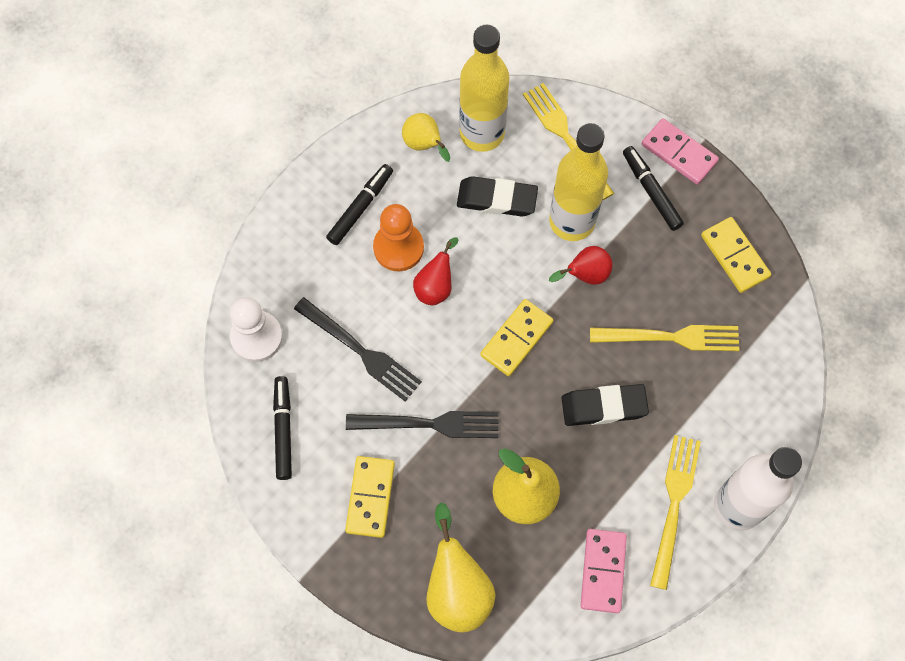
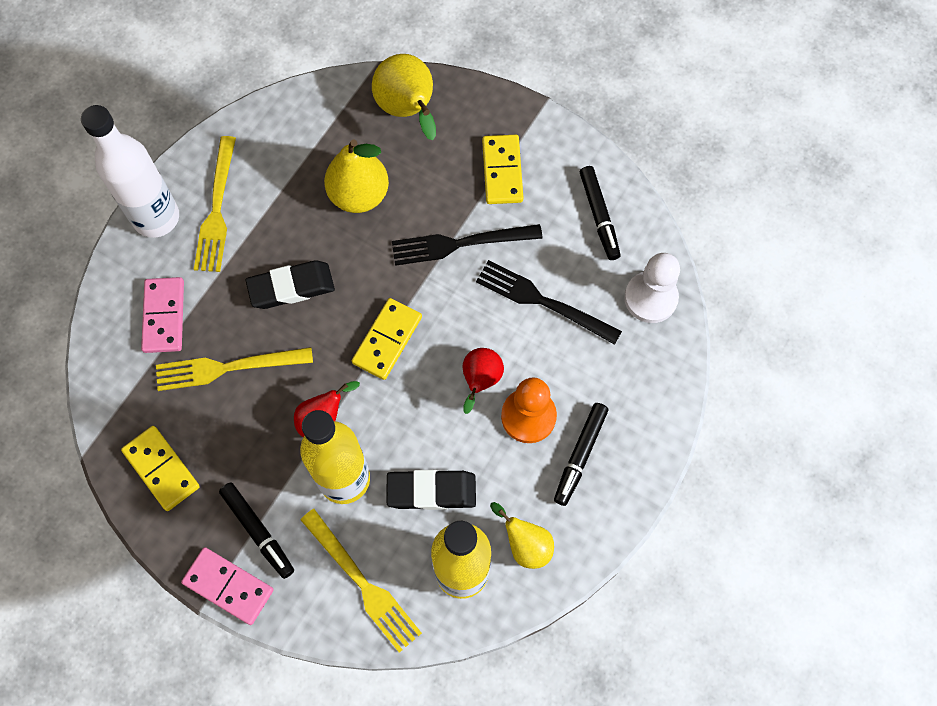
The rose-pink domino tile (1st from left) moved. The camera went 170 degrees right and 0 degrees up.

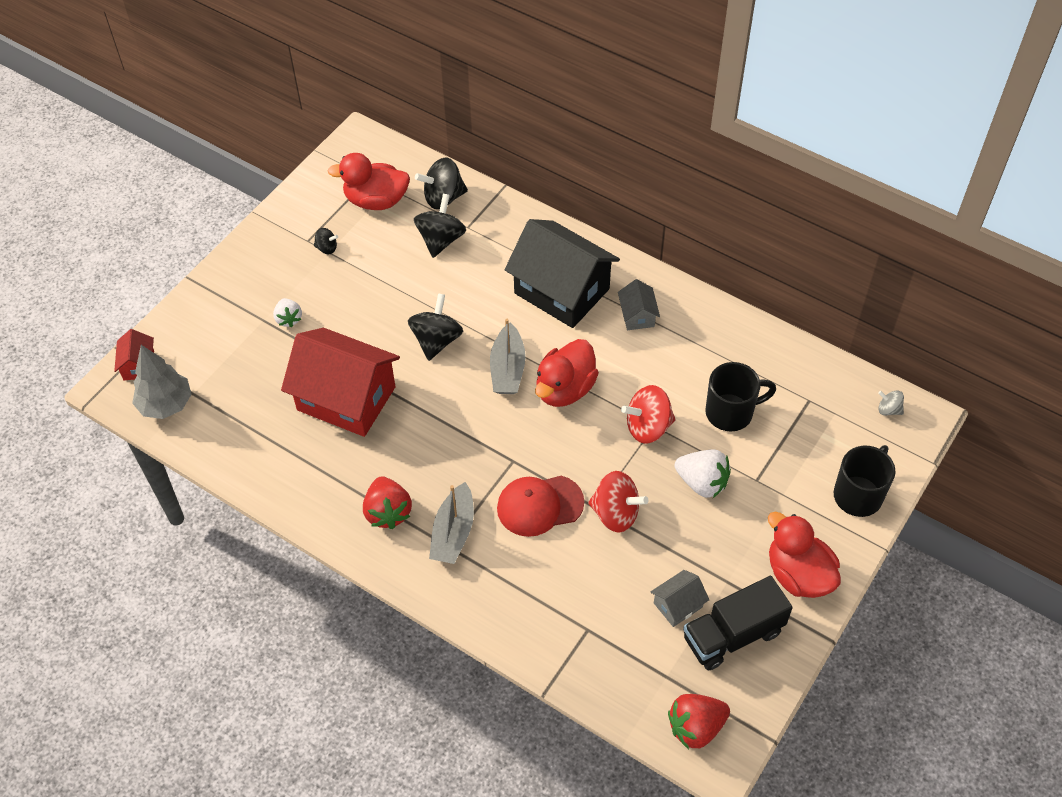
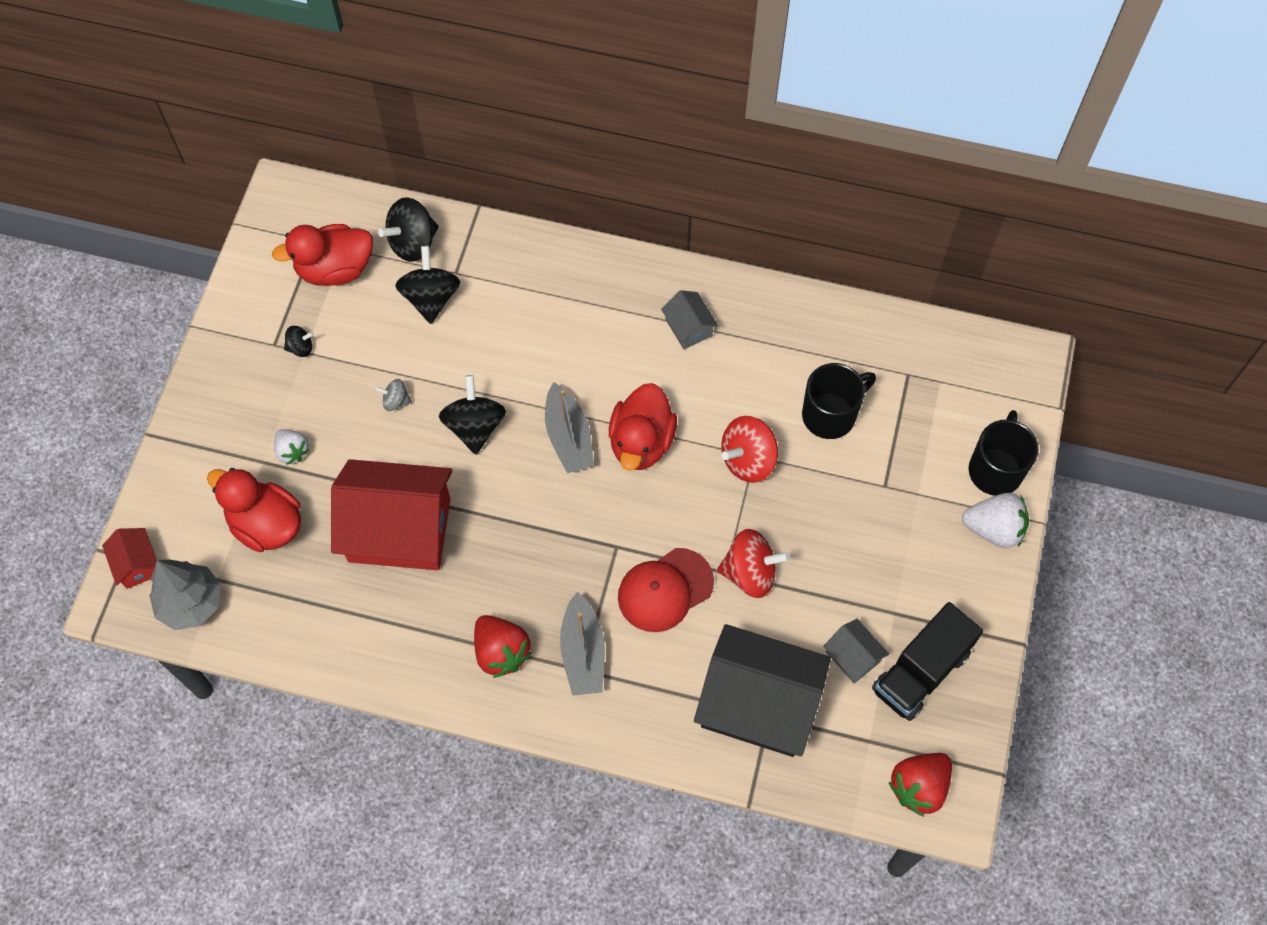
The crimson rubber duck (3rd from left in the first image) moved. The ash-grey spinning top moved. The black cottage moved. The ash-grey cottage (2nd from left) turned 75 degrees counterclockwise. The snow-white strawberry (2nd from left) moved. The camera went 20 degrees left and 10 degrees up.

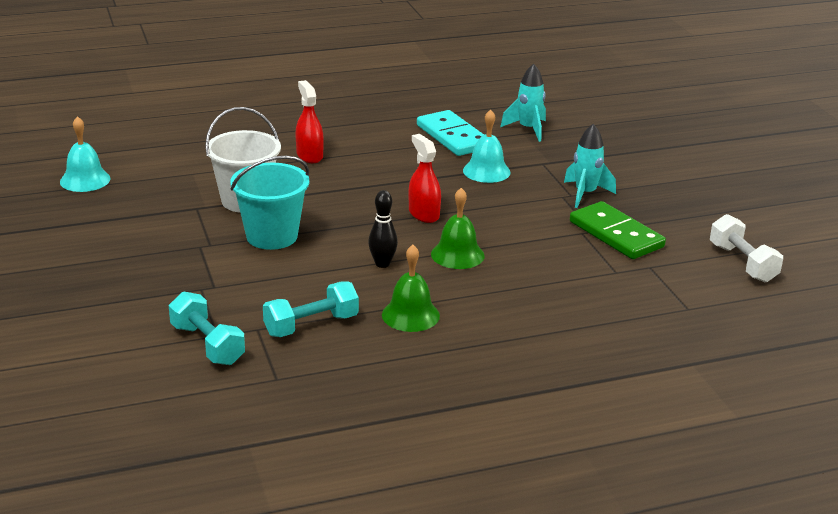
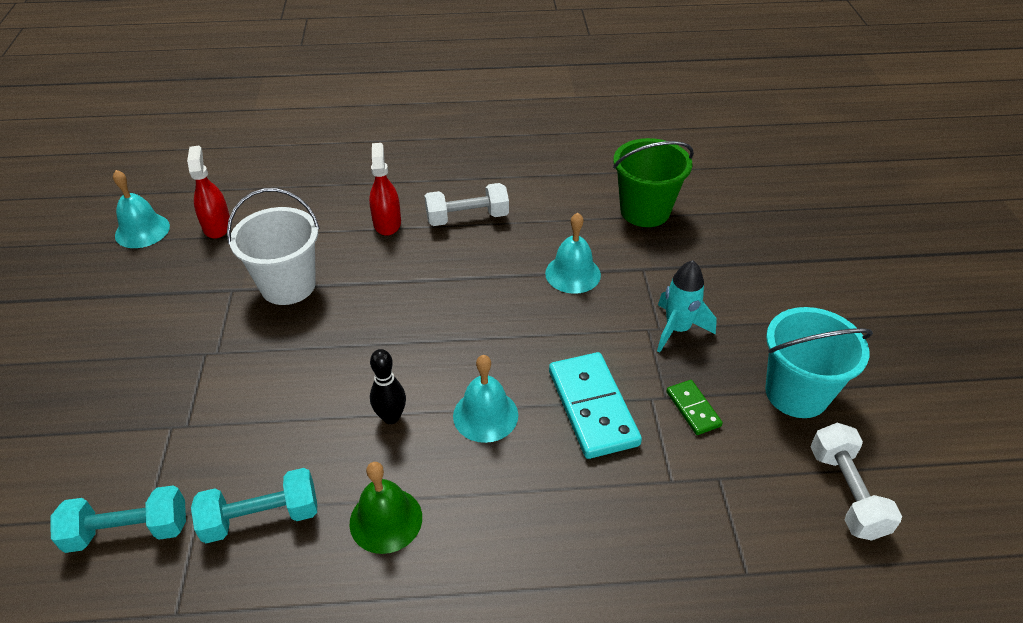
The turquoise dumbbell (1st from left) turned 75 degrees counterclockwise. The crimson spray bottle (2nd from left in the first image) moved. The snow-white dumbbell (1st from left) appeared. The leaf-green hand bell (2nd from left) became the turquoise hand bell (2nd from left). The turquoise domino tile moved. The turquoise rocket (1st from left) was replaced by the leaf-green bucket. The leaf-green domino tile changed to 0.52 times the size. The turquoise bucket moved. The camera went 15 degrees right and 15 degrees up.

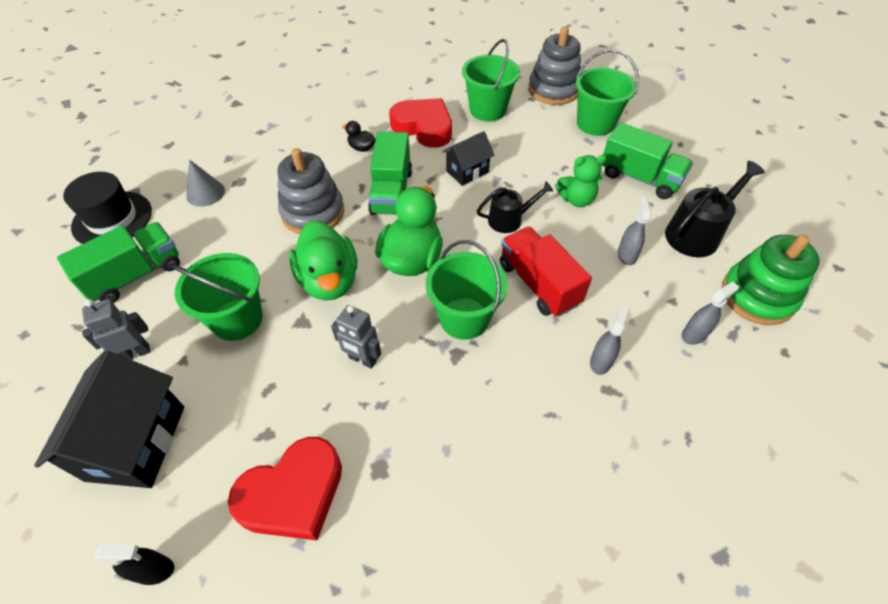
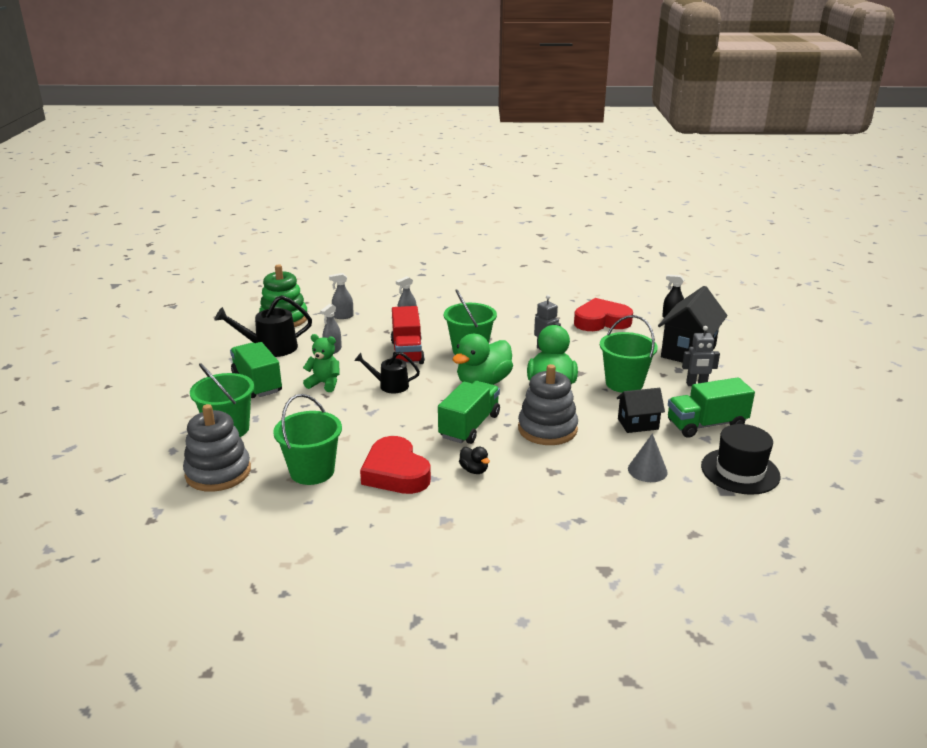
The black cottage (2nd from left in the first image) moved. The camera went 155 degrees left and 25 degrees down.

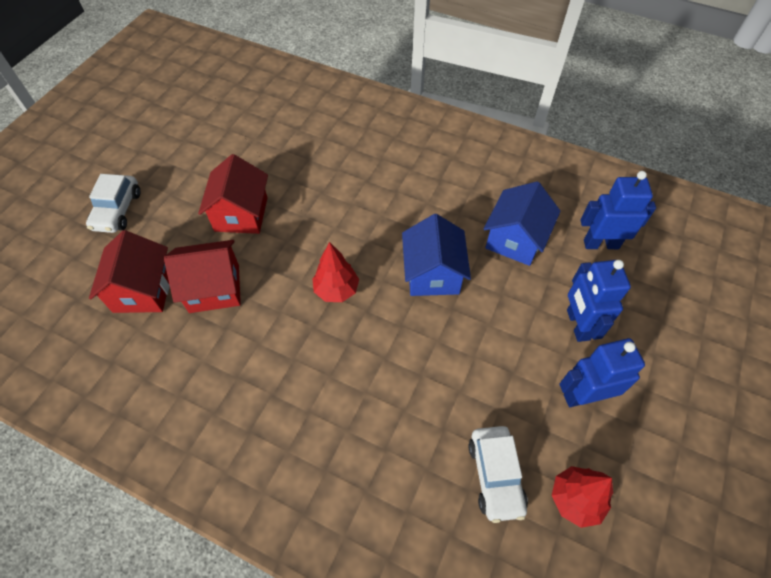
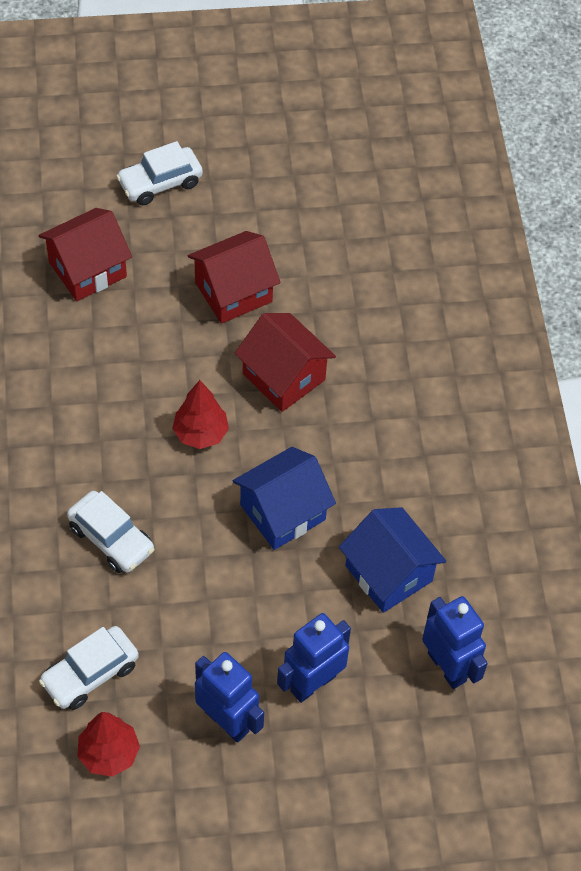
The snow-white car (2nd from left) appeared. The crimson cottage (2nd from left in the first image) moved. The royal blue cottage (2nd from left) turned 60 degrees clockwise. The camera went 55 degrees right and 0 degrees up.

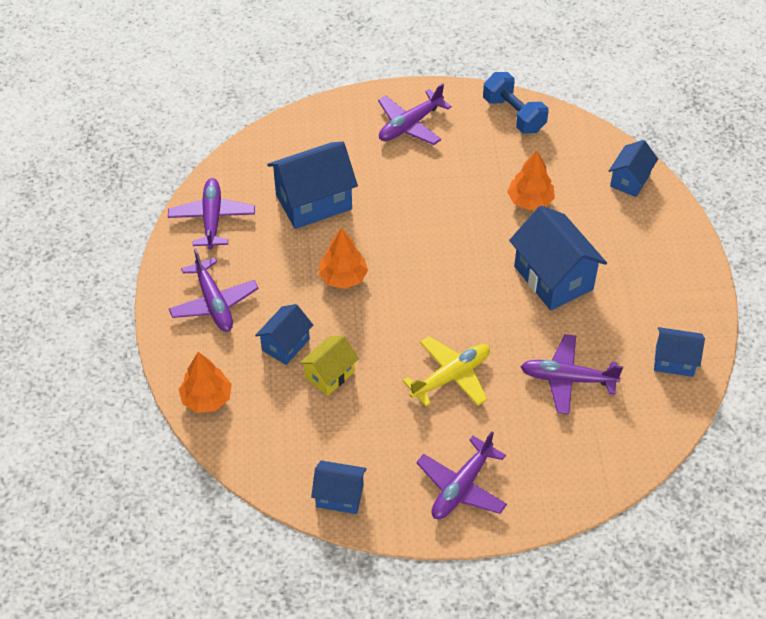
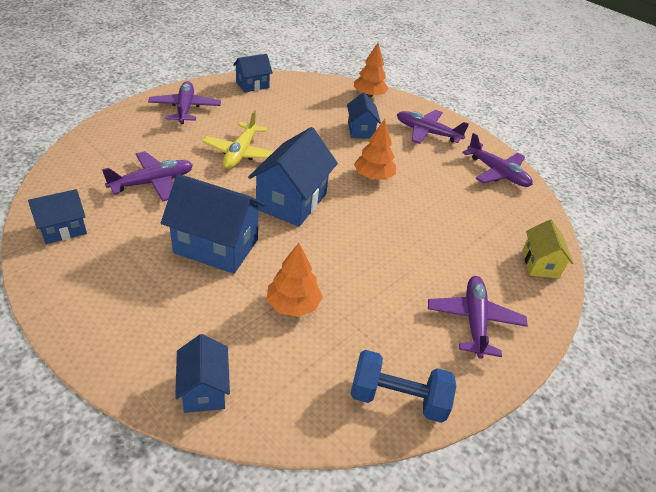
The royal blue cottage (2nd from left in the first image) moved. The golden cottage moved. The camera went 135 degrees right and 10 degrees down.

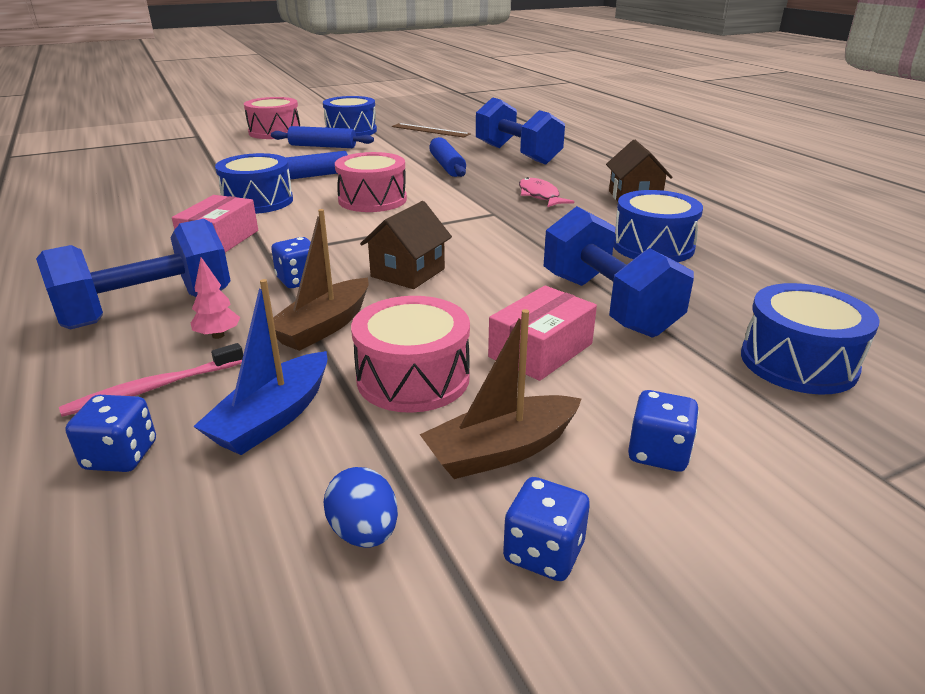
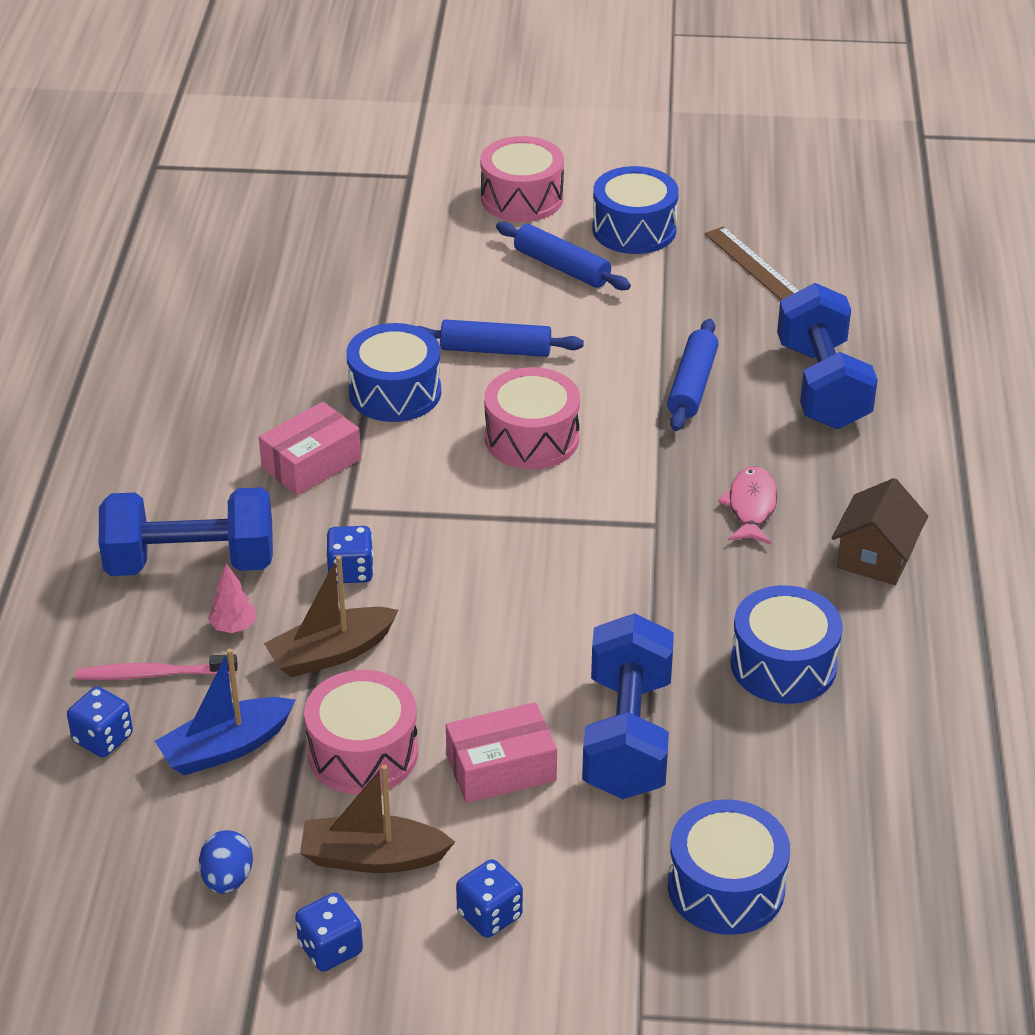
The brown cottage (1st from left) disappeared. The camera went 30 degrees right and 10 degrees up.

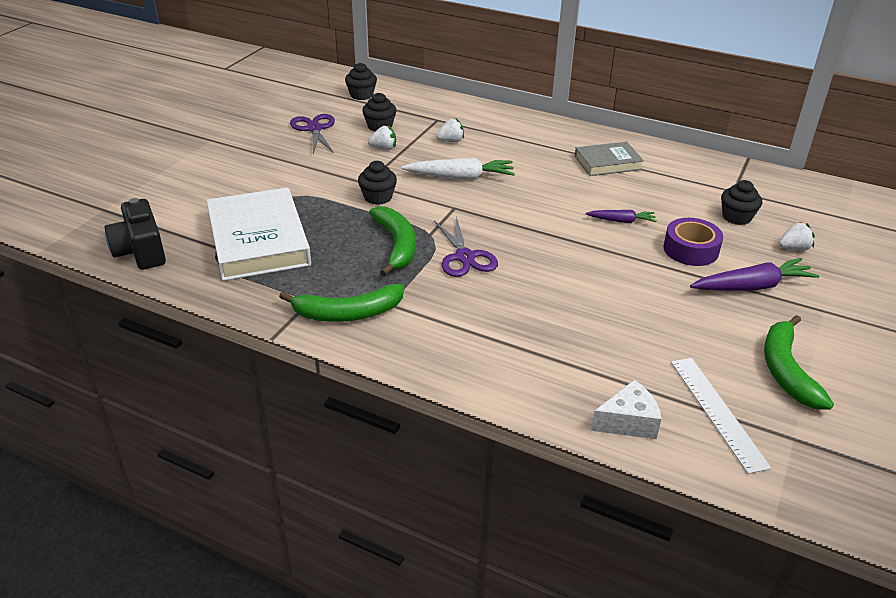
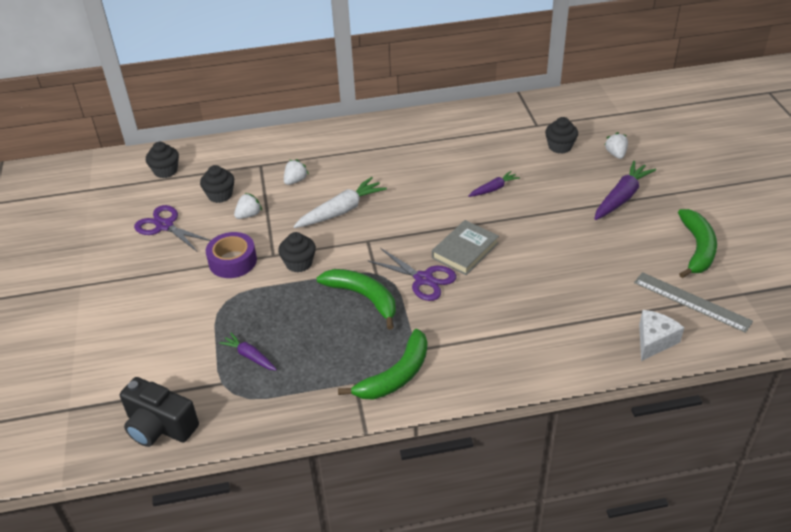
The royal purple sticky tape moved. The snow-white hardcover was replaced by the royal purple toy carrot (1st from left). The ash-grey hardcover moved. The snow-white strawberry (3rd from left) turned 45 degrees counterclockwise. The snow-white ruler became the ash-grey ruler. The leaf-green banana (3rd from left) turned 135 degrees counterclockwise. The camera went 35 degrees left and 5 degrees up.

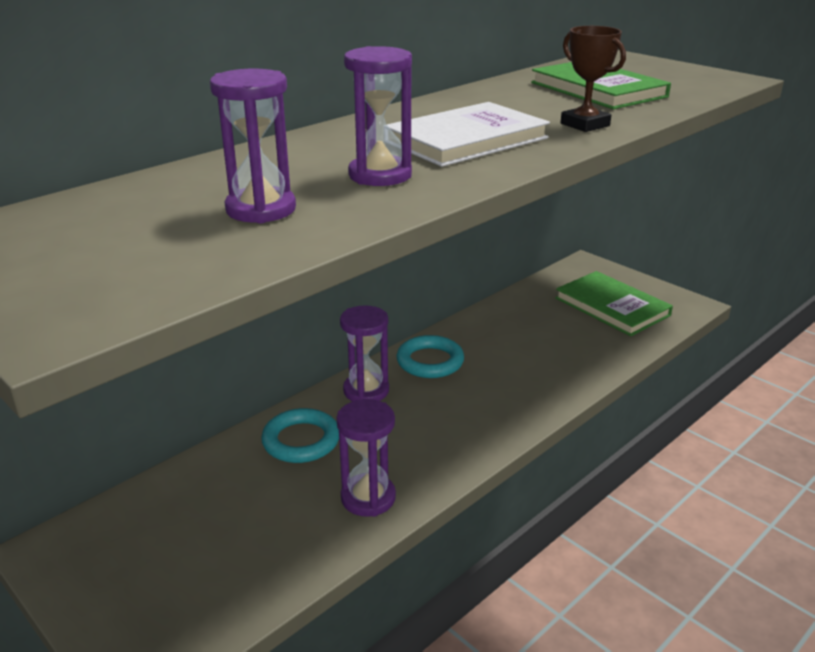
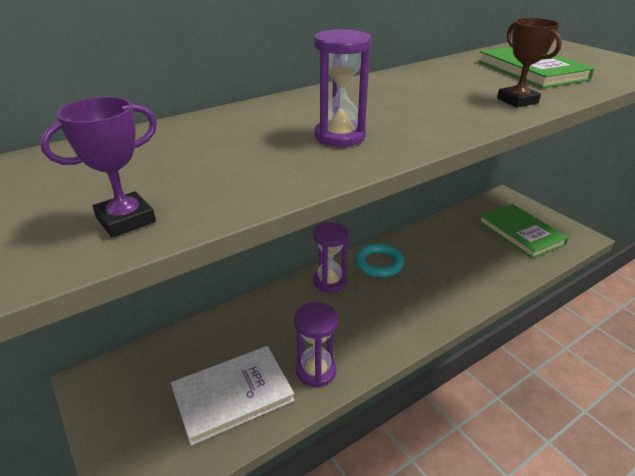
The royal purple trophy appeared. The snow-white hardcover moved. The royal purple sandglass (1st from left) disappeared. The turquoise hoop (1st from left) disappeared. The camera went 10 degrees right and 5 degrees up.

